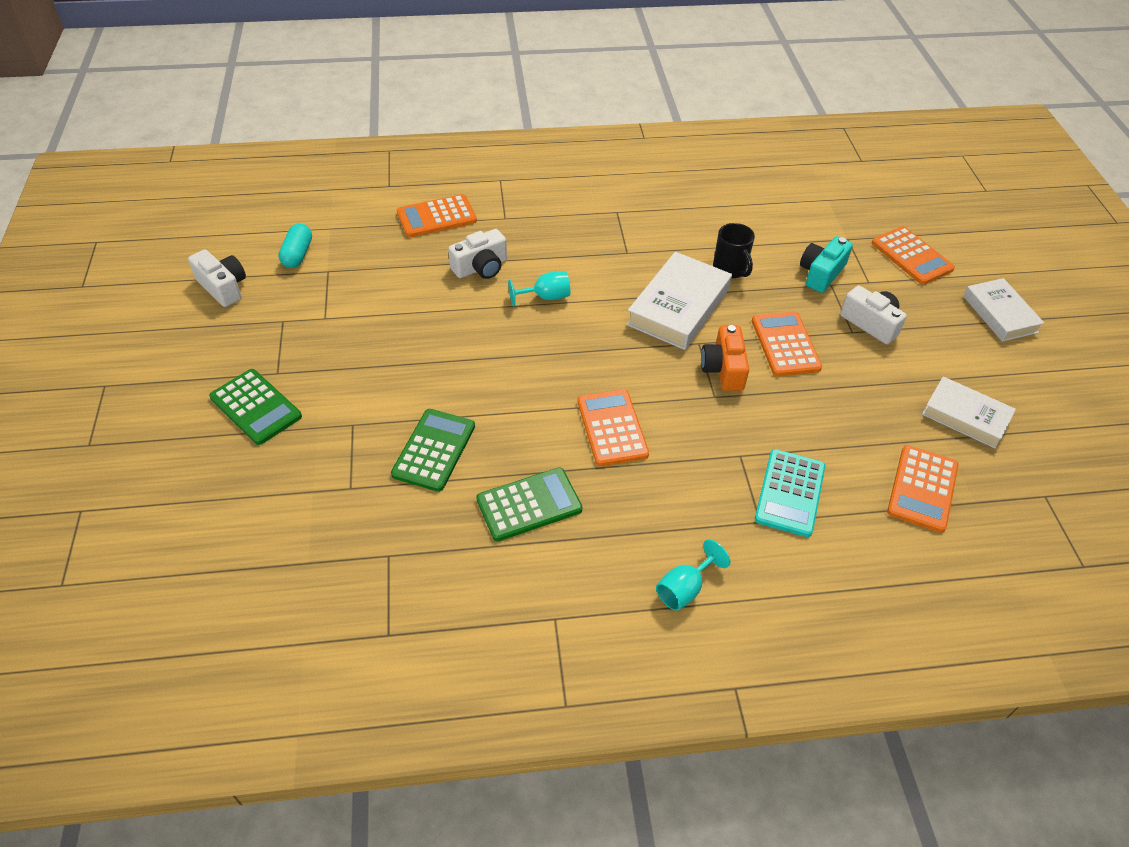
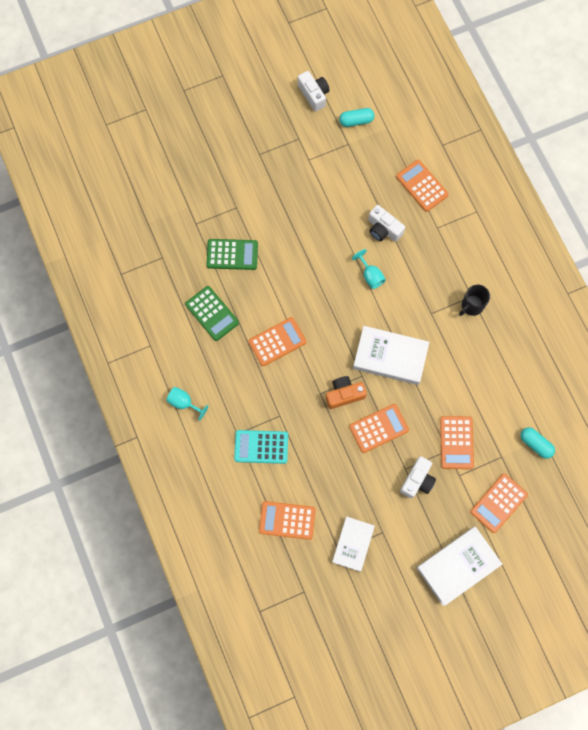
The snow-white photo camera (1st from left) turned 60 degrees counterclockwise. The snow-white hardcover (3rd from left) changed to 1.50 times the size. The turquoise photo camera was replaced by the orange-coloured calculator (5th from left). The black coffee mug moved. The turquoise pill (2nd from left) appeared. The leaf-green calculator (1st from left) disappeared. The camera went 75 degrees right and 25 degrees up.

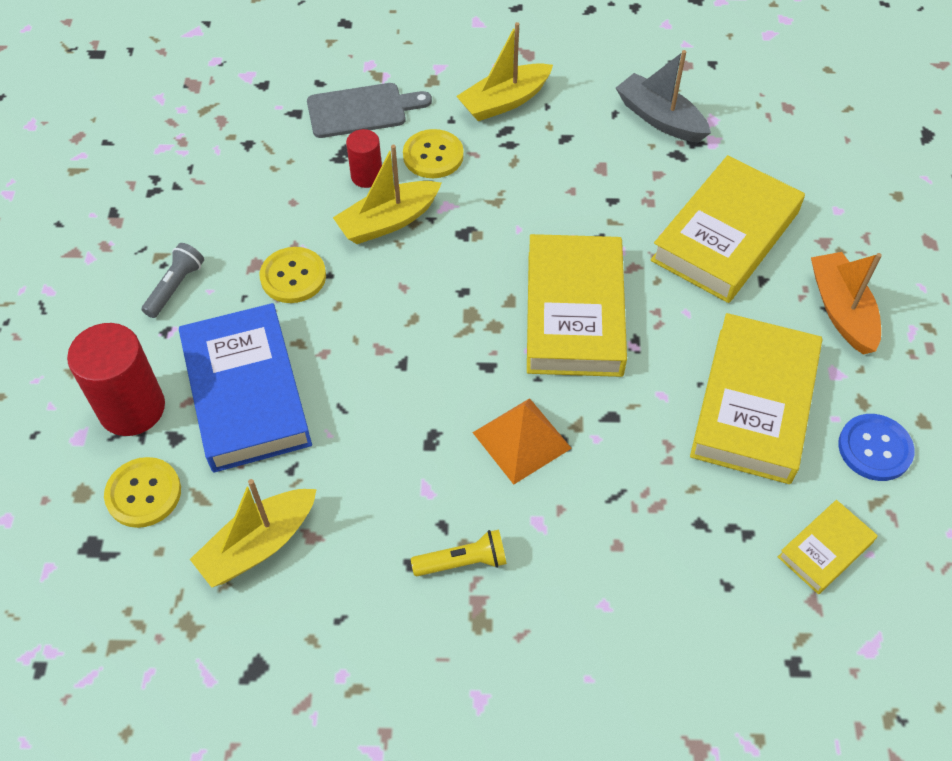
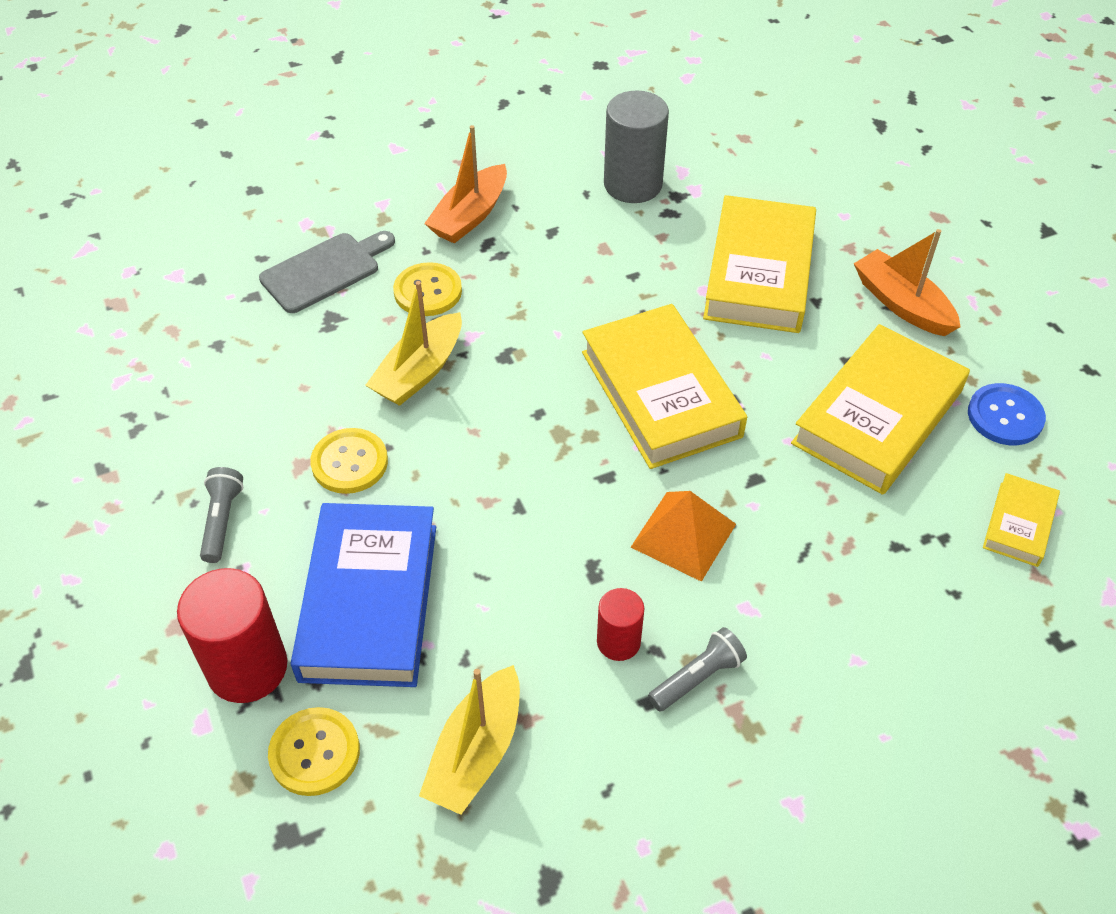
The royal blue hardcover turned 45 degrees clockwise. The golden sailboat (3rd from left) became the orange-coloured sailboat (1st from left). The crimson cylinder shape (2nd from left) moved. The ash-grey sailboat was replaced by the ash-grey cylinder shape. The golden flashlight became the ash-grey flashlight (2nd from left). The golden hardcover (3rd from left) turned 45 degrees clockwise. The camera went 25 degrees left and 5 degrees down.

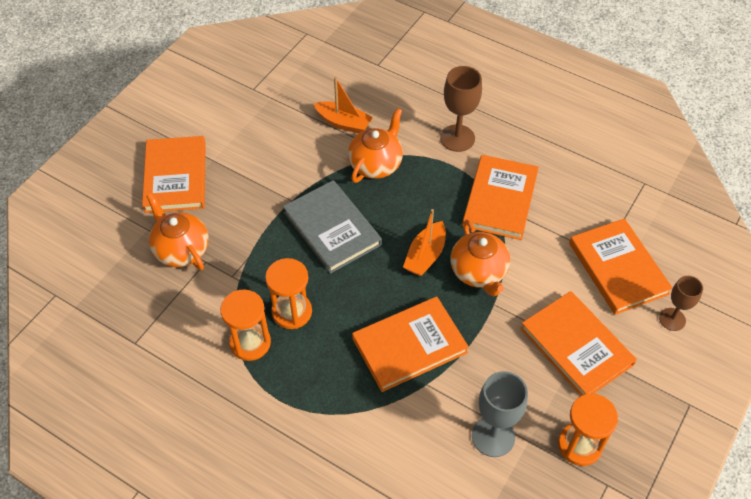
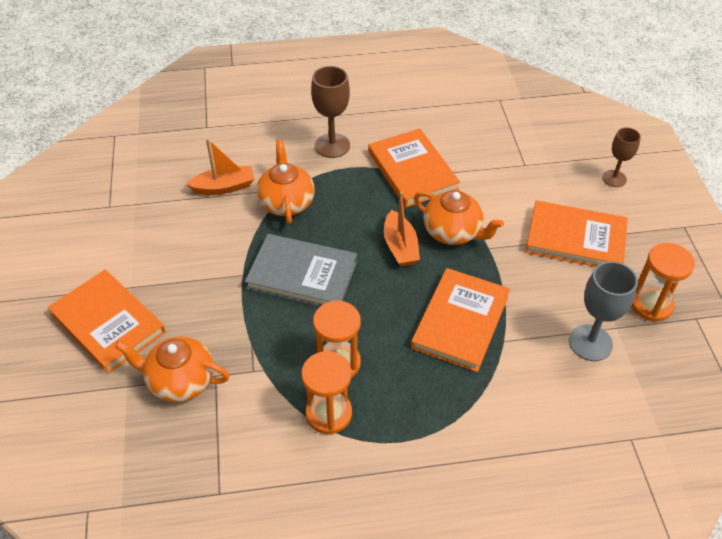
The orange-coloured hardcover (5th from left) disappeared. The camera went 40 degrees left and 5 degrees down.

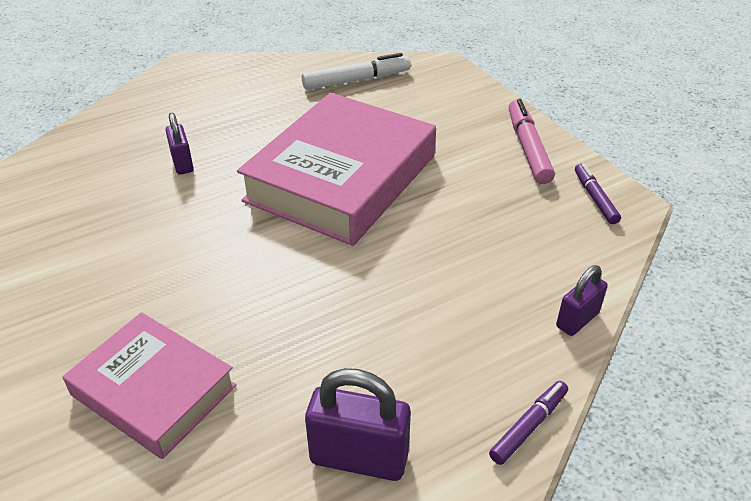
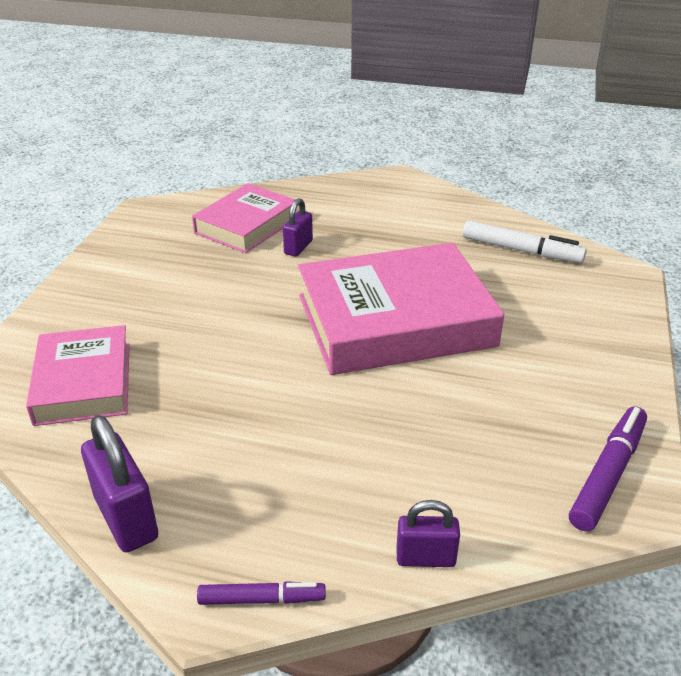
The rose-pink hardcover (2nd from left) appeared. The royal purple marker (2nd from left) changed to 1.59 times the size. The rose-pink marker disappeared. The camera went 45 degrees right and 5 degrees down.

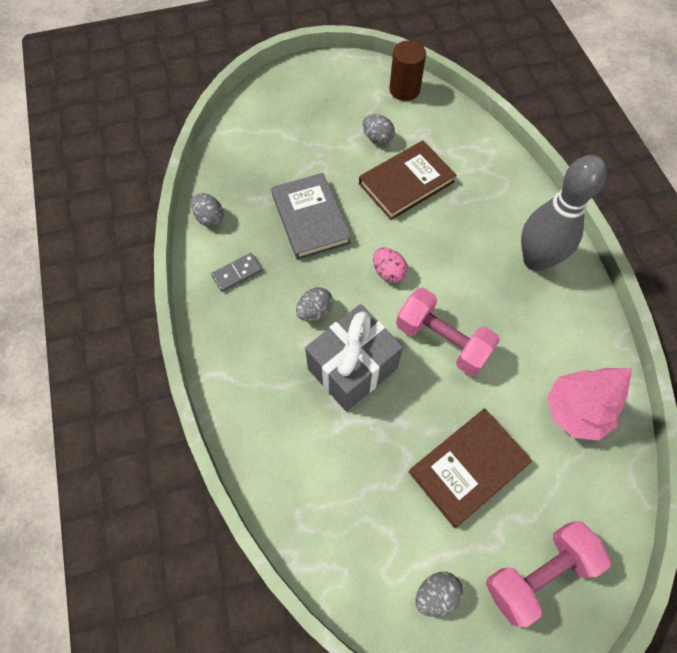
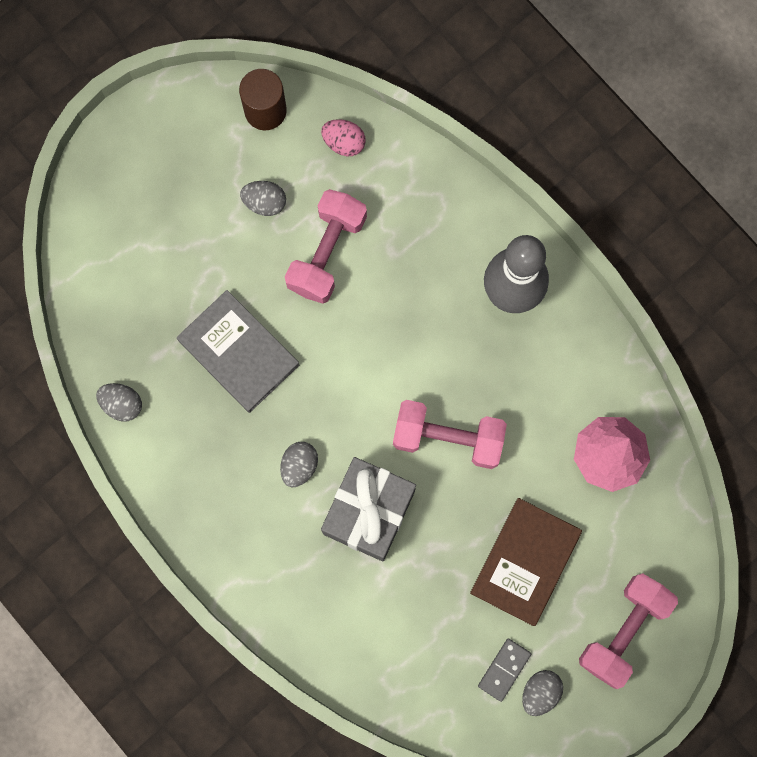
The brown hardcover (1st from left) was replaced by the rose-pink dumbbell (1st from left). The rose-pink egg moved. The ash-grey domino tile moved. The camera went 25 degrees left and 15 degrees up.

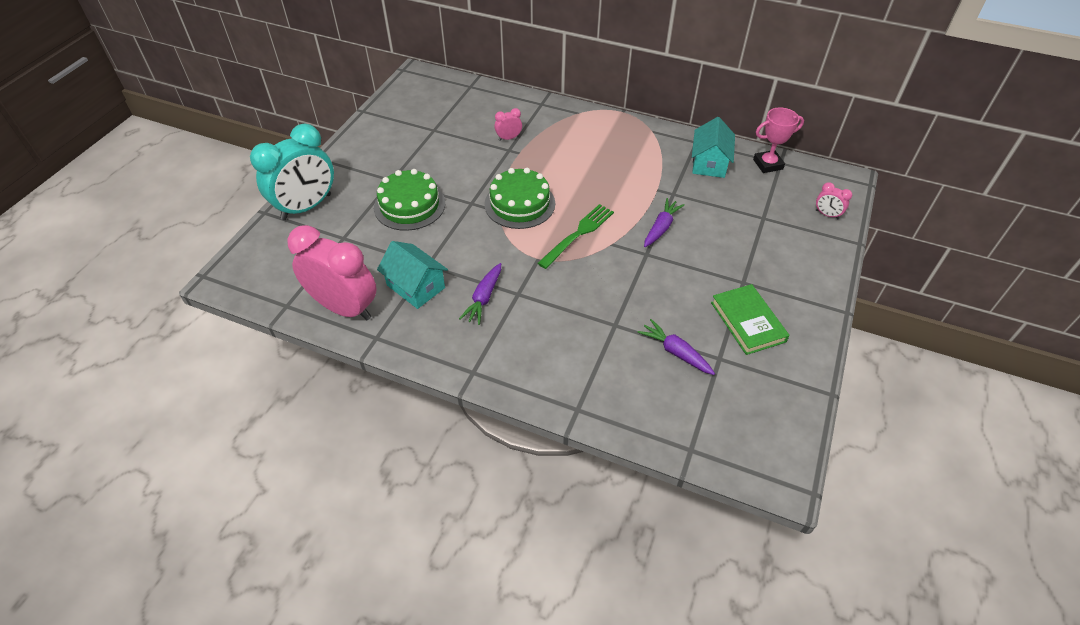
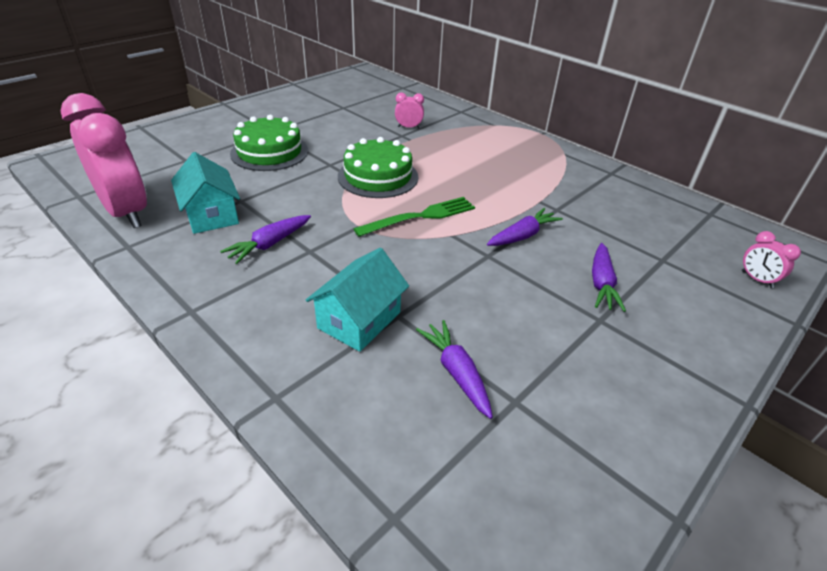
The turquoise cottage (2nd from left) moved. The royal purple toy carrot (4th from left) appeared. The turquoise bedside clock disappeared. The leaf-green hardcover disappeared. The rose-pink trophy disappeared. The camera went 20 degrees right and 10 degrees down.

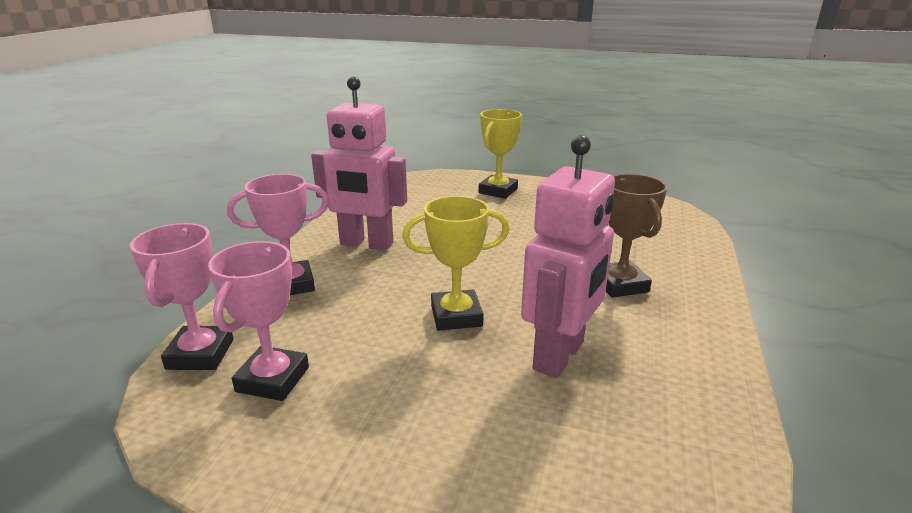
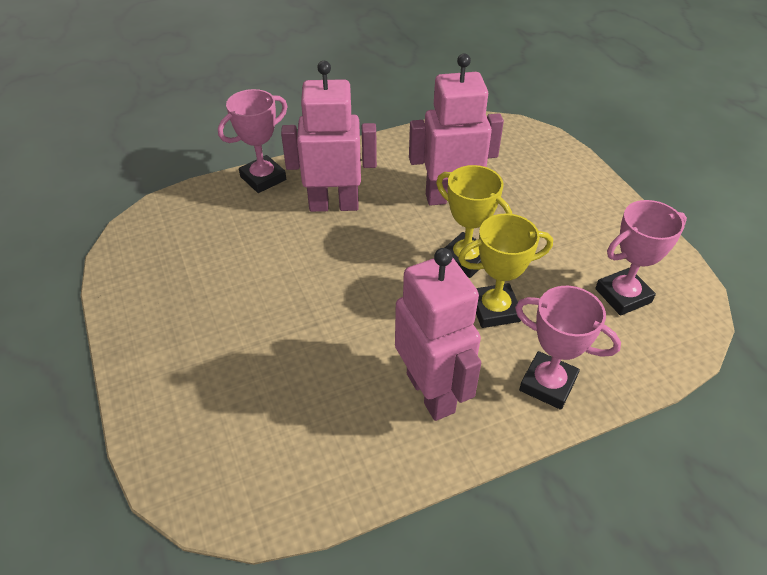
The rose-pink trophy (1st from left) moved. The brown trophy was replaced by the rose-pink toy robot (1st from left). The golden trophy (2nd from left) moved. The camera went 130 degrees left and 20 degrees up.

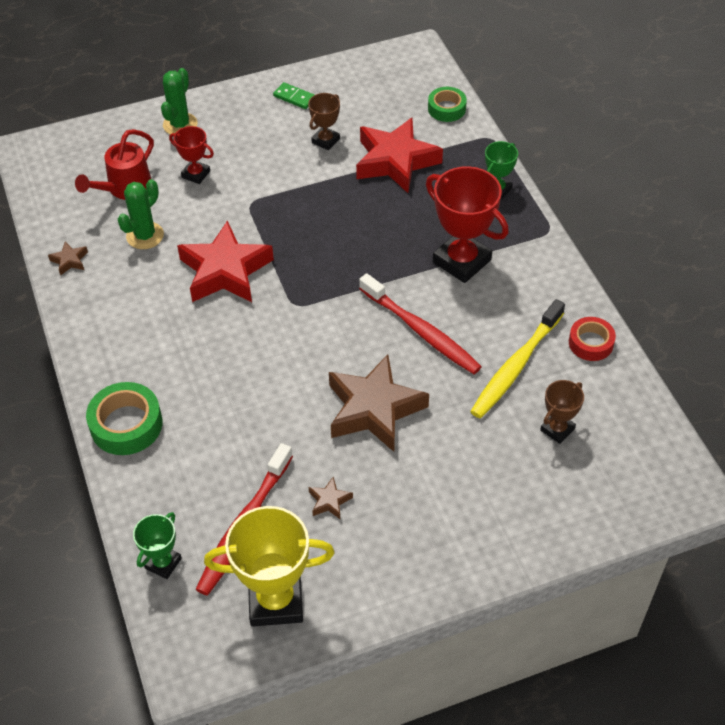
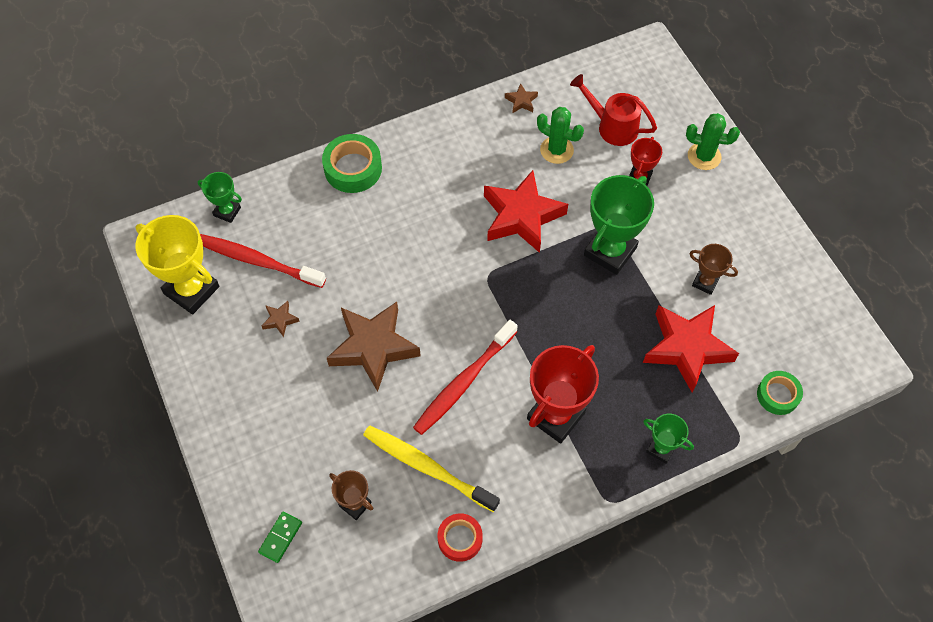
The golden trophy turned 45 degrees counterclockwise. The leaf-green domino tile moved. The leaf-green trophy (2nd from left) appeared. The camera went 85 degrees right and 10 degrees up.

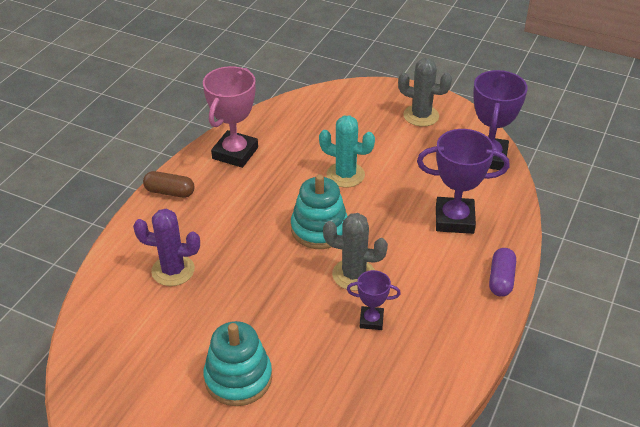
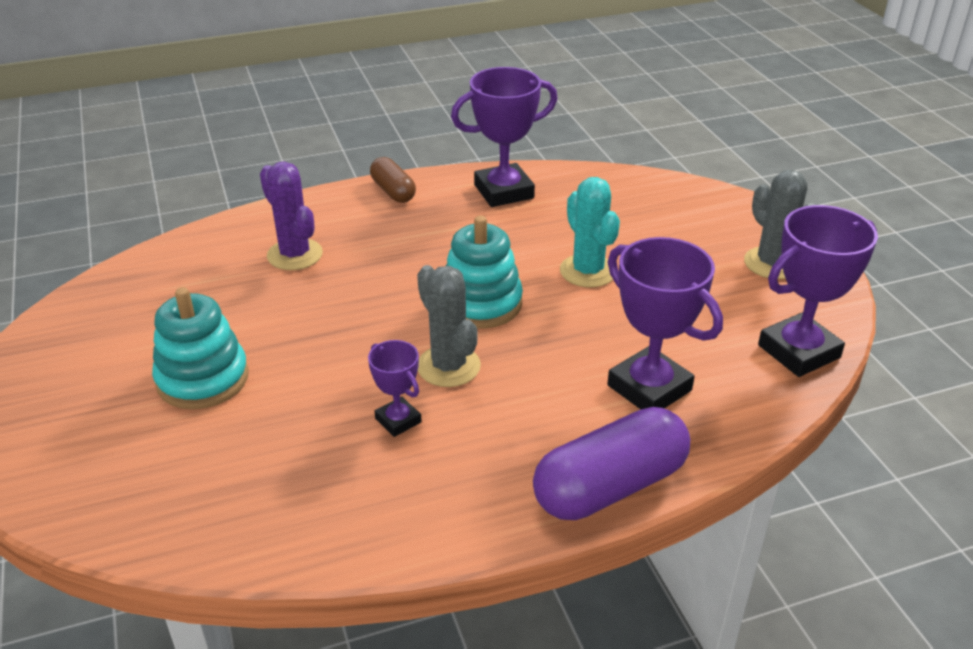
The rose-pink trophy became the royal purple trophy (2nd from left). The royal purple pill changed to 1.78 times the size. The camera went 45 degrees right and 5 degrees down.

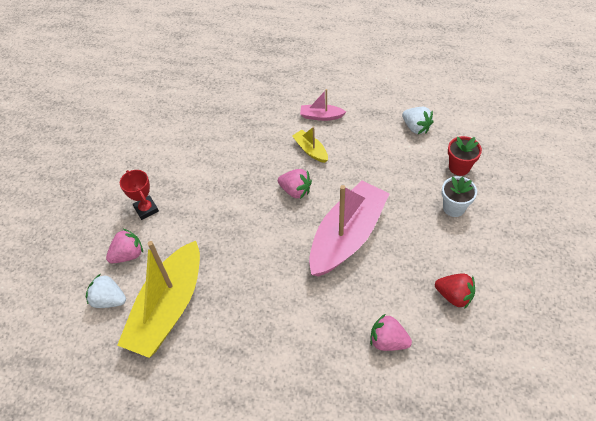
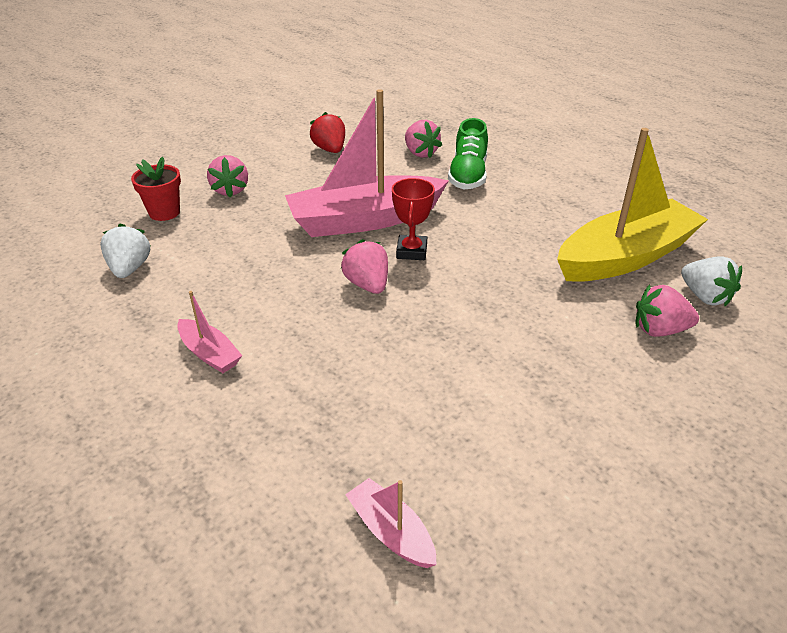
The snow-white plant pot was replaced by the rose-pink strawberry (1st from left). The rose-pink sailboat (3rd from left) appeared. The crimson trophy moved. The leaf-green lace-up shoe appeared. The golden sailboat (2nd from left) disappeared. The camera went 145 degrees left and 15 degrees down.

